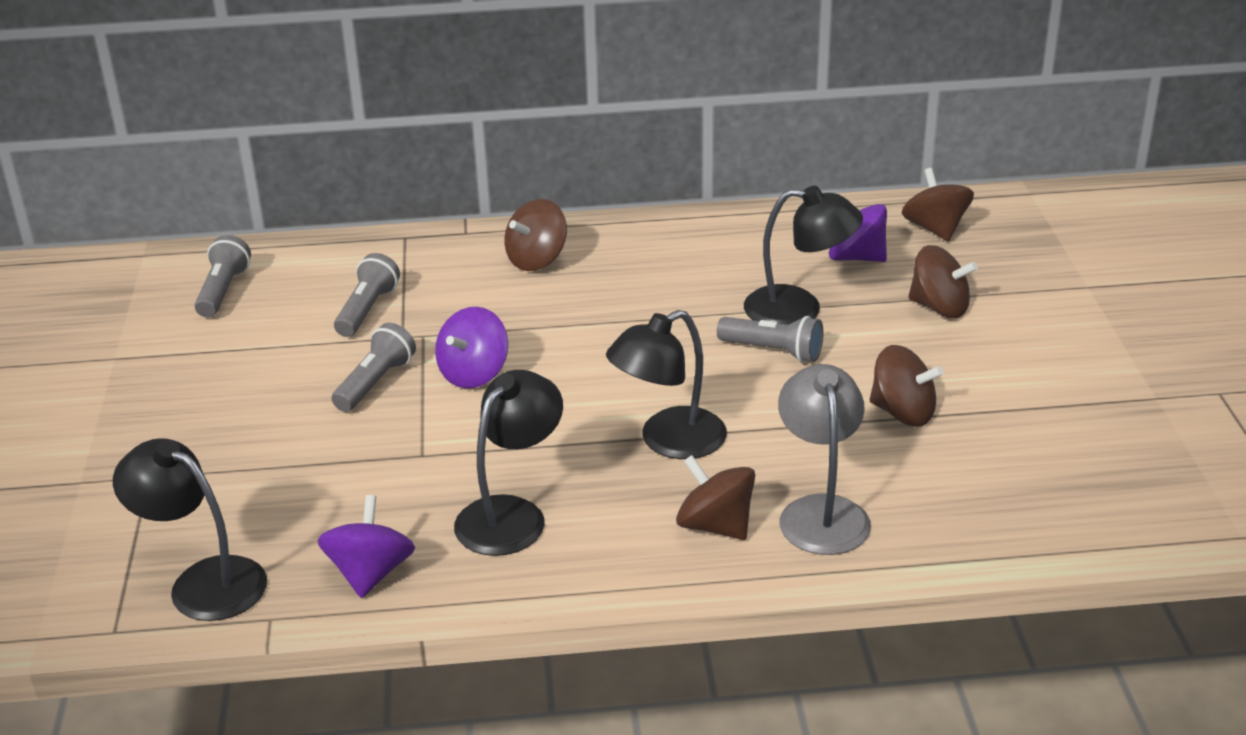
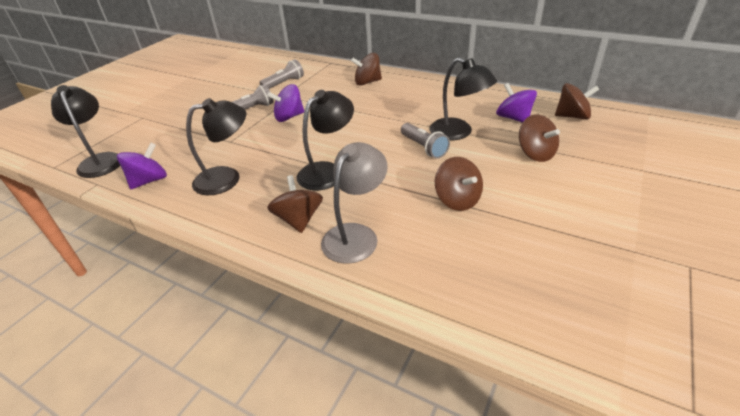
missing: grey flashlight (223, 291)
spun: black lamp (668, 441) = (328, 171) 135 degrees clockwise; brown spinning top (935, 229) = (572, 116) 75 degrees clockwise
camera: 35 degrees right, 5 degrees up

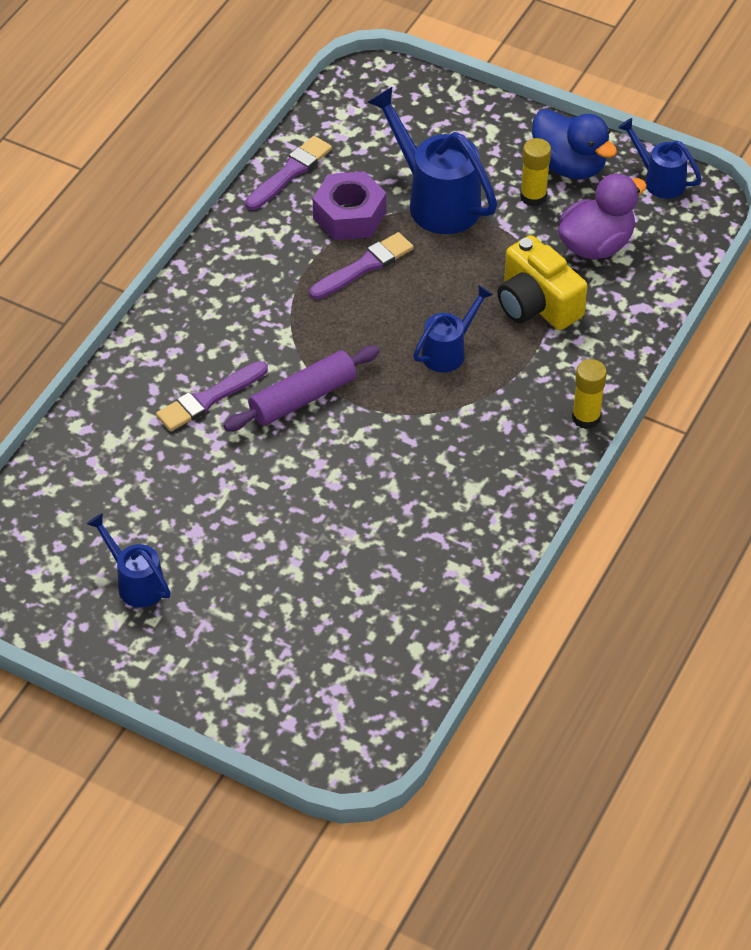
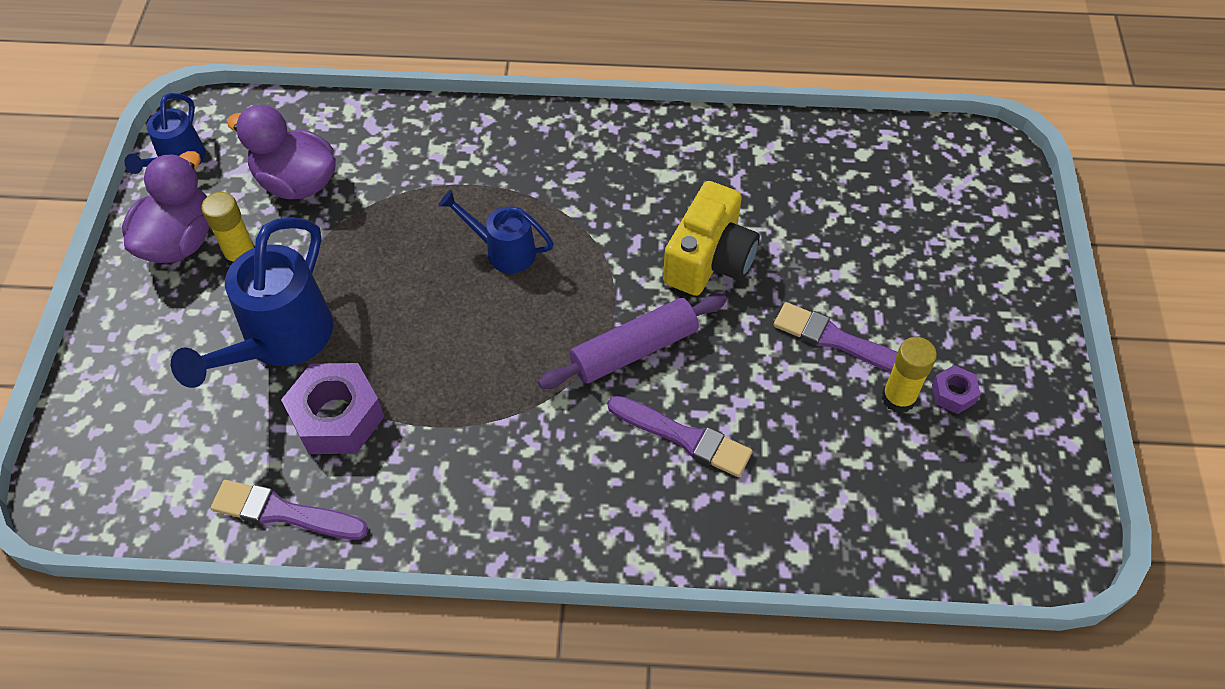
relocated: purple brush (364, 266) to (837, 340); yellow camera (537, 304) to (709, 259); yellow glue stick (586, 418) to (898, 398)
exchanged: blue watering can (136, 583) to purple nut (953, 394)
colour: blue duck (569, 166) to purple duck (180, 241)
spun: purple rolling pin (303, 398) = (634, 350) 60 degrees counterclockwise
camera: 115 degrees left, 5 degrees up

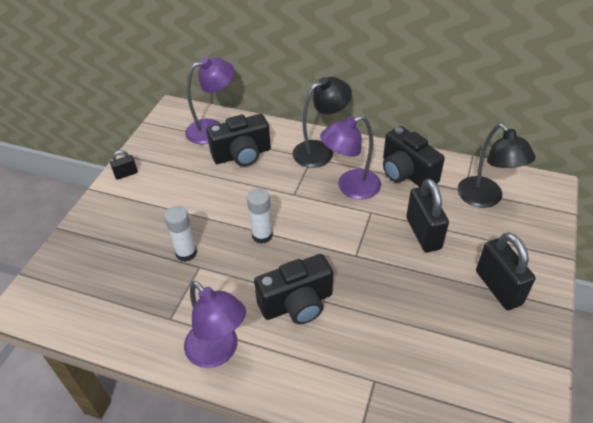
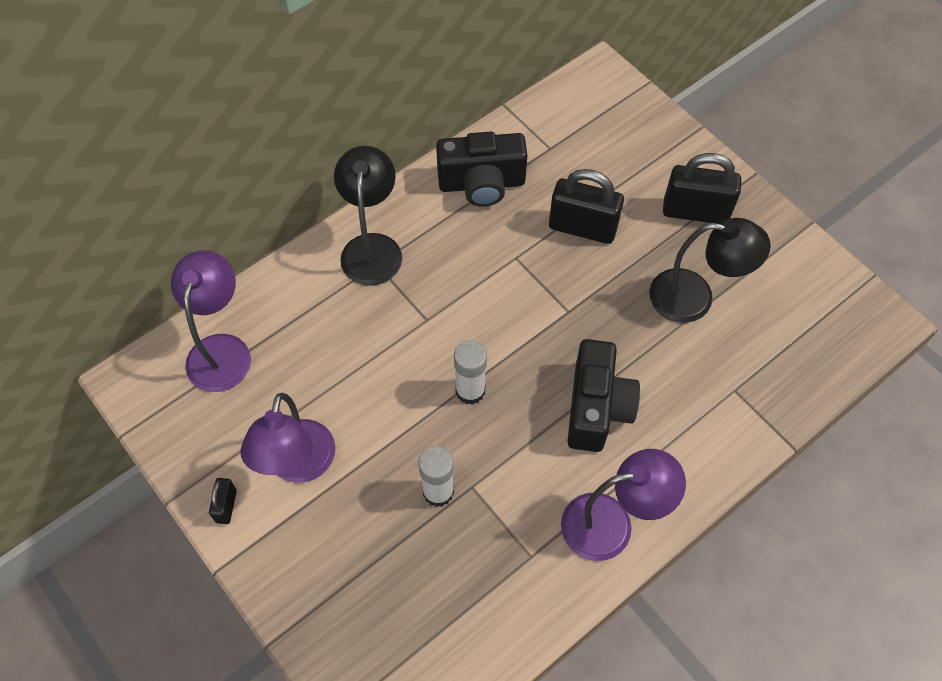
missing: black camera (242, 155)
relocated: purple lamp (350, 187) to (298, 466); black lamp (485, 199) to (695, 297)
camera: 60 degrees left, 15 degrees up

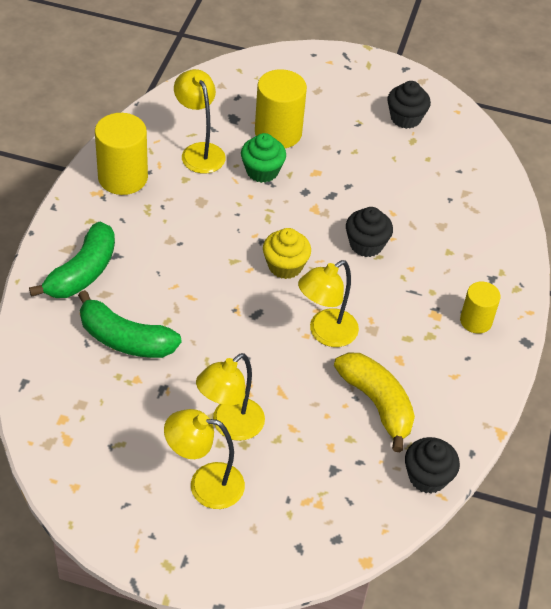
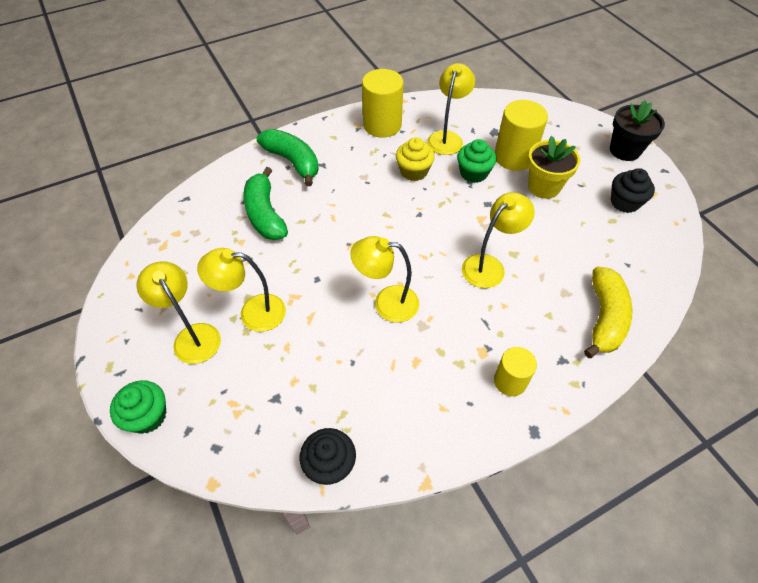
appeared: green cupcake (148, 416); yellow flower pot (544, 187); black flower pot (625, 150)
relocated: yellow cupcake (285, 266) to (413, 171); yellow banana (377, 403) to (604, 318)
exchanged: black cupcake (366, 244) to yellow lamp (489, 266)
spun: green banana (83, 272) = (292, 161) 120 degrees counterclockwise
camera: 50 degrees right, 5 degrees up

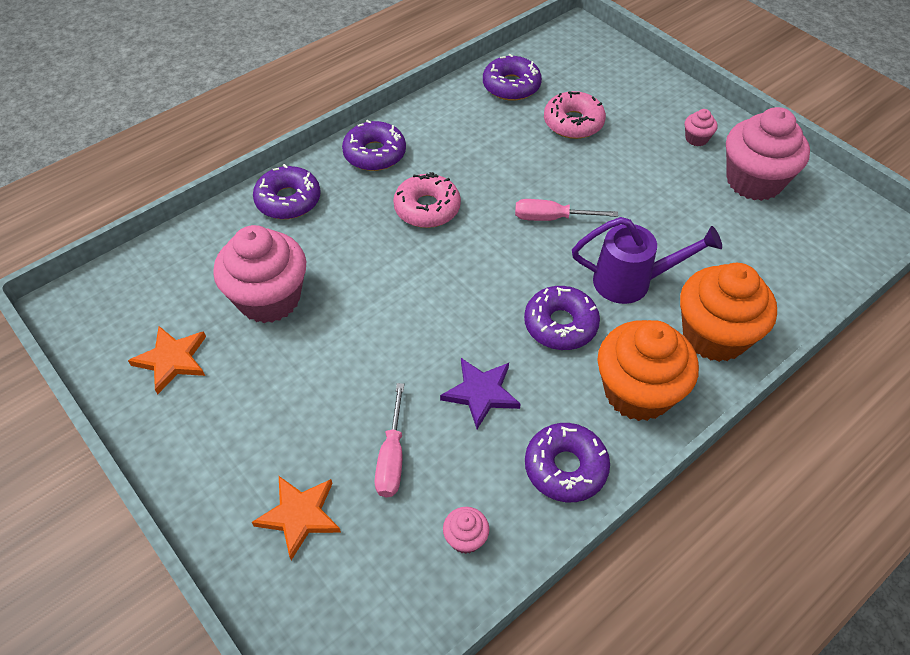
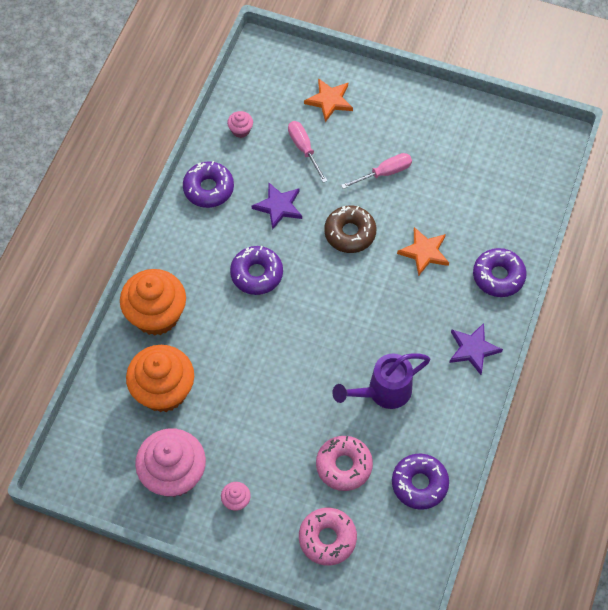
missing: pink cupcake (269, 298)
appeared: brown donut (350, 233)
relocated: orange star (172, 360) to (424, 252); pink donut (427, 208) to (327, 538); pink screwdriver (551, 218) to (384, 173); purple watering can (632, 282) to (382, 392); orange cupcake (637, 392) to (163, 391)
exchanged: purple donut (375, 154) to purple star (473, 349)
camera: 150 degrees right, 10 degrees up

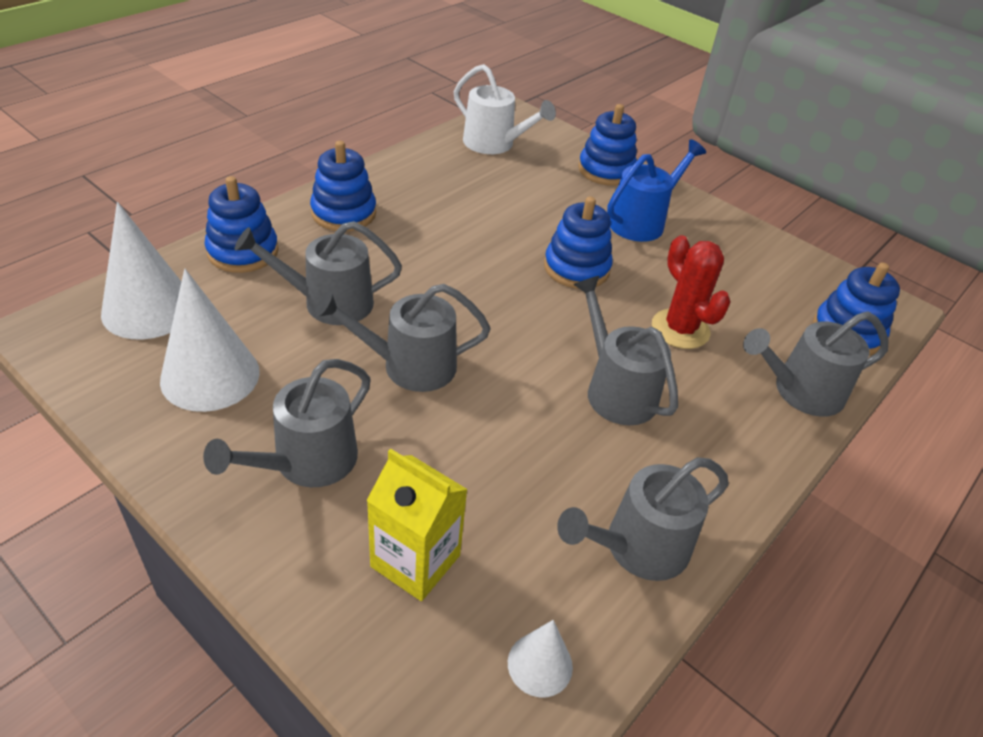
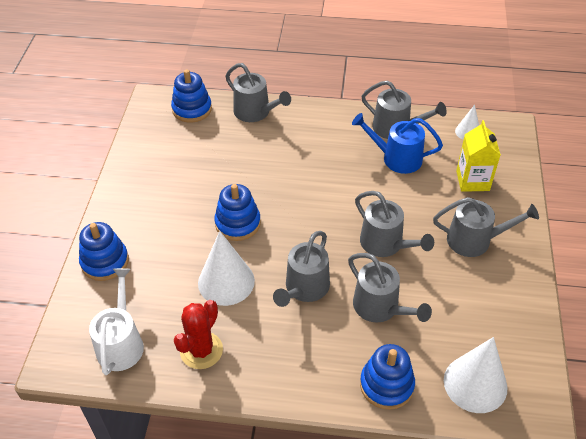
missing: blue stacking toy (343, 213)
relocated: white cone (210, 376) to (226, 281); grey watering can (616, 390) to (304, 288); blue watering can (641, 221) to (397, 158); red cactus (680, 329) to (201, 350)
camera: 120 degrees left, 5 degrees up

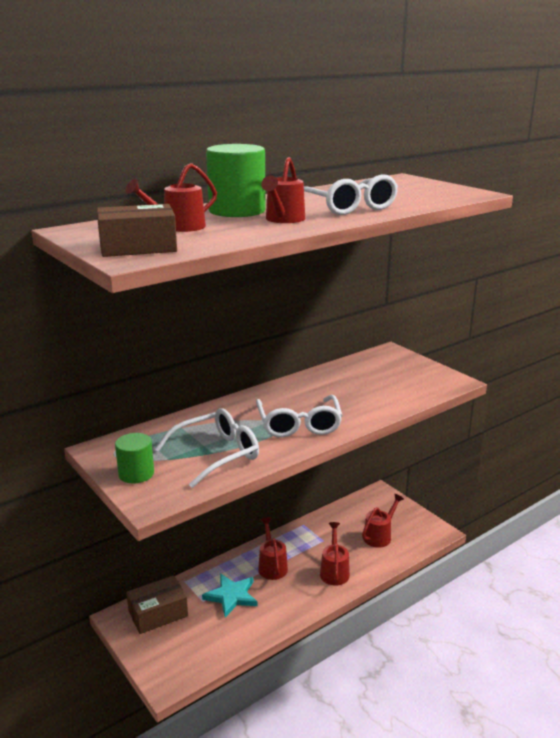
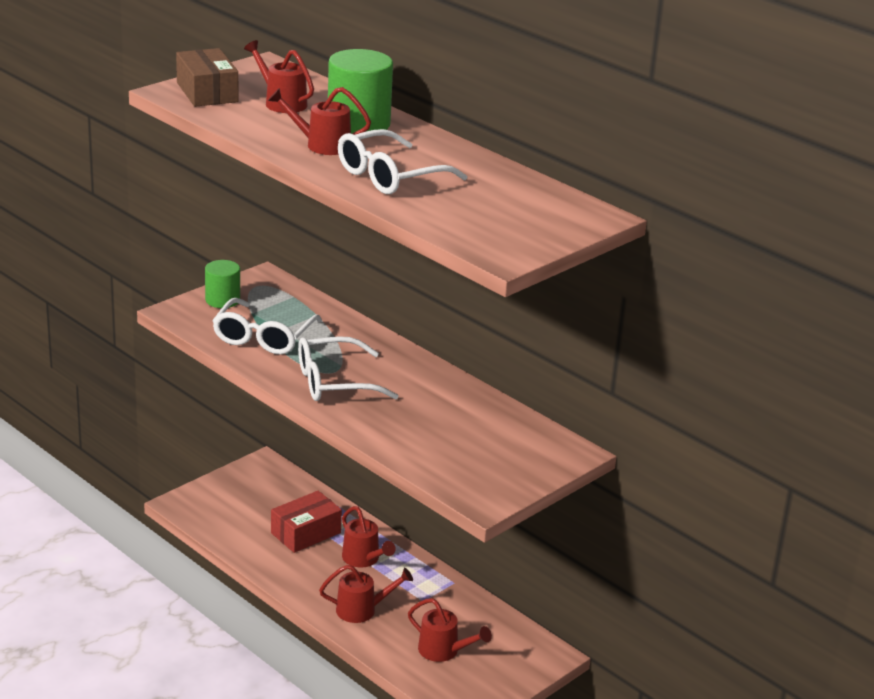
missing: brown box (158, 613)
exchanged: turquoise star (231, 596) to red box (306, 533)
spun: white glasses (217, 454) = (263, 338) 60 degrees clockwise; red watering can (272, 565) = (364, 559) 75 degrees clockwise
camera: 80 degrees right, 5 degrees up

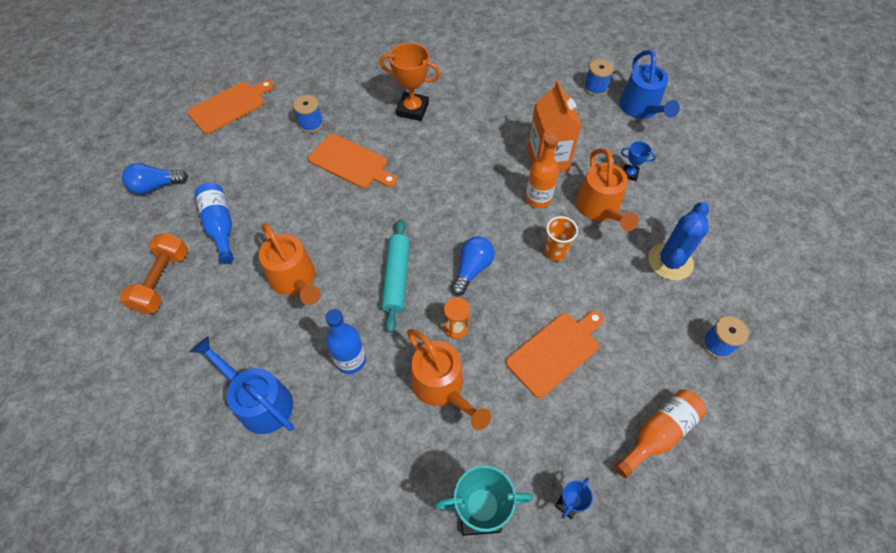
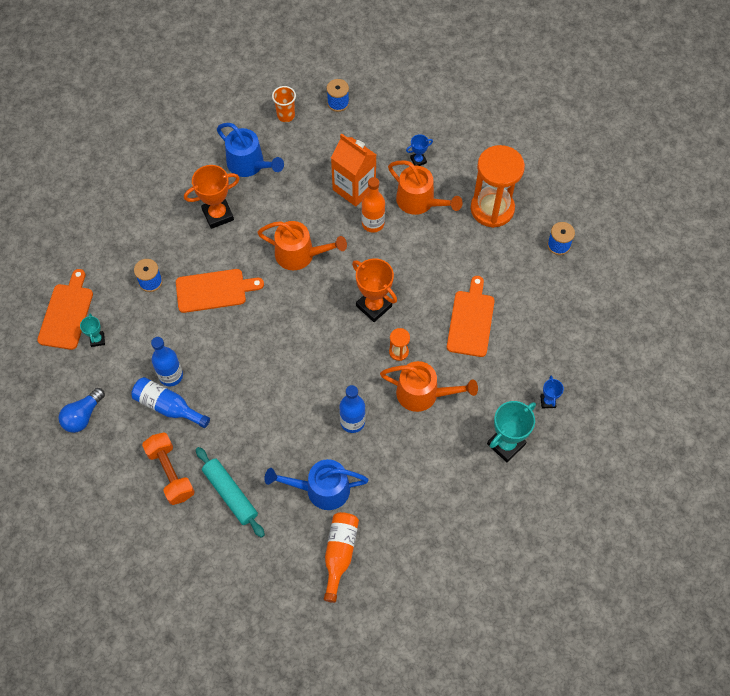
appeared: turquoise trophy (97, 340); blue bottle (171, 376)
relocated: orange watering can (295, 280) to (300, 255); turquoise rolling pin (396, 278) to (230, 494); orange cup (555, 252) to (286, 115); orange bottle (658, 434) to (339, 554); blue watering can (641, 109) to (249, 165)
exchanged: blue light bulb (472, 269) to orange trophy (374, 306); blue cactus (670, 261) to orange hourglass (492, 209)
camera: 40 degrees left, 5 degrees up

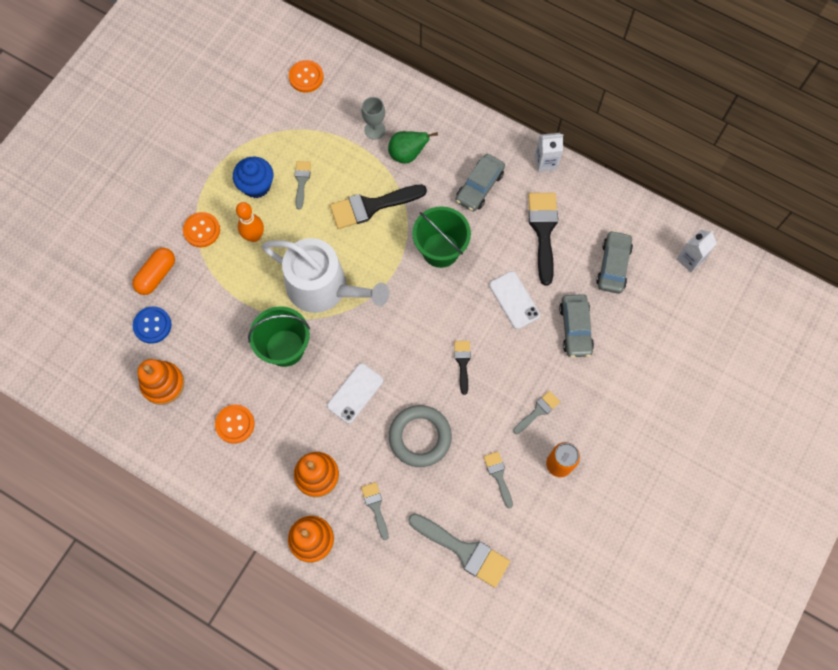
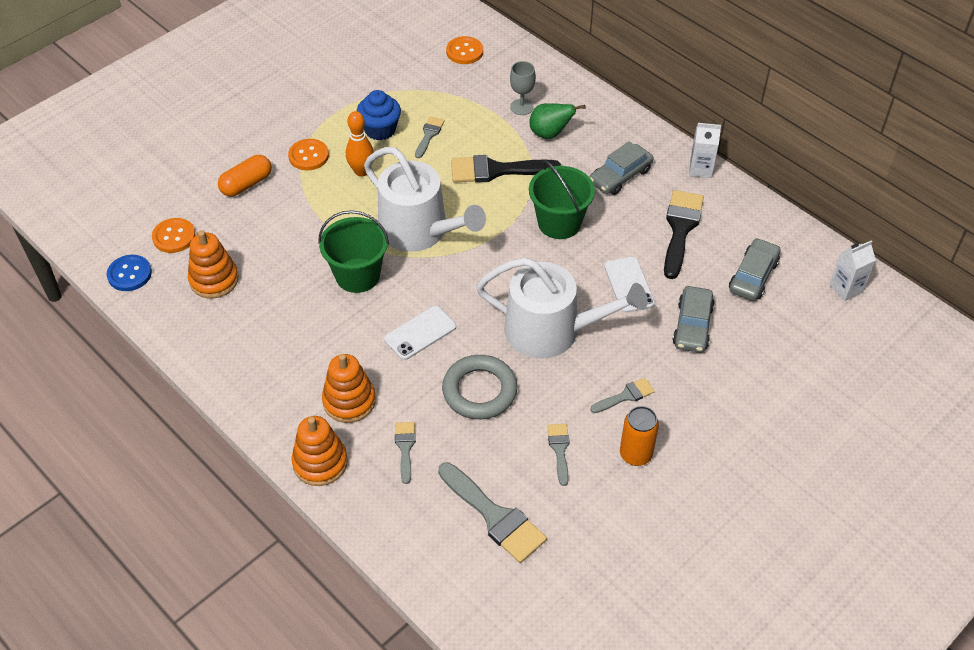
relocated: blue button (152, 325) to (129, 274); orange button (235, 424) to (174, 237)
exchanged: black brush (462, 363) to white watering can (551, 331)
camera: 15 degrees right, 20 degrees down

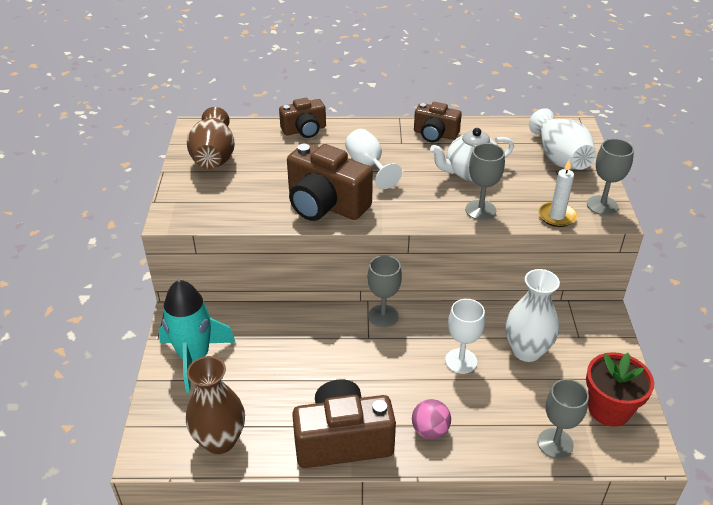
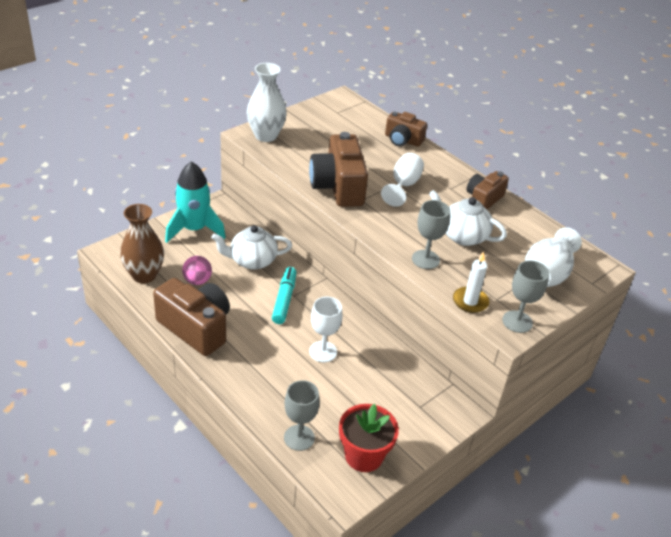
missing: brown vase (214, 157); grey goblet (383, 316)
appeared: white teapot (252, 261); turquoise marker (284, 300)
relocated: pink ball (430, 430) to (197, 281); white vase (526, 351) to (266, 136)
spun: brown camera (435, 134) = (483, 199) 60 degrees clockwise
camera: 45 degrees right, 0 degrees up

